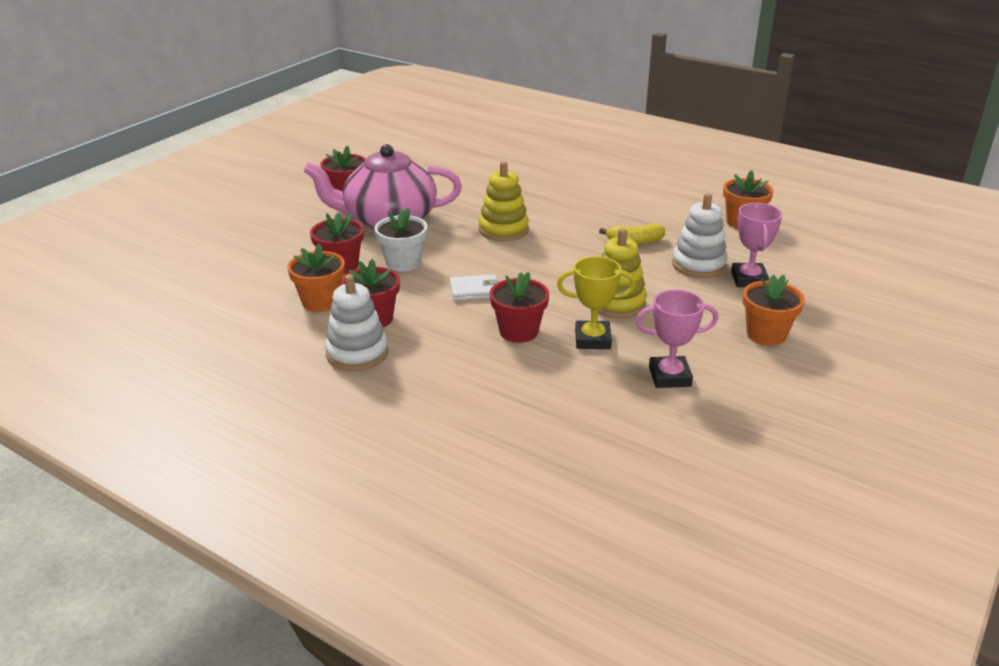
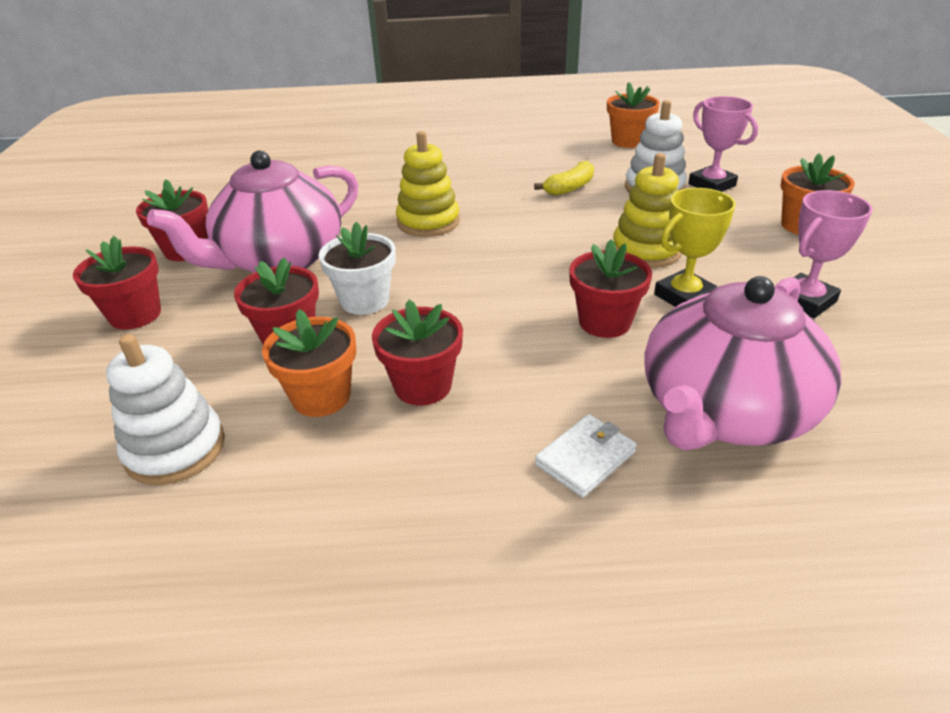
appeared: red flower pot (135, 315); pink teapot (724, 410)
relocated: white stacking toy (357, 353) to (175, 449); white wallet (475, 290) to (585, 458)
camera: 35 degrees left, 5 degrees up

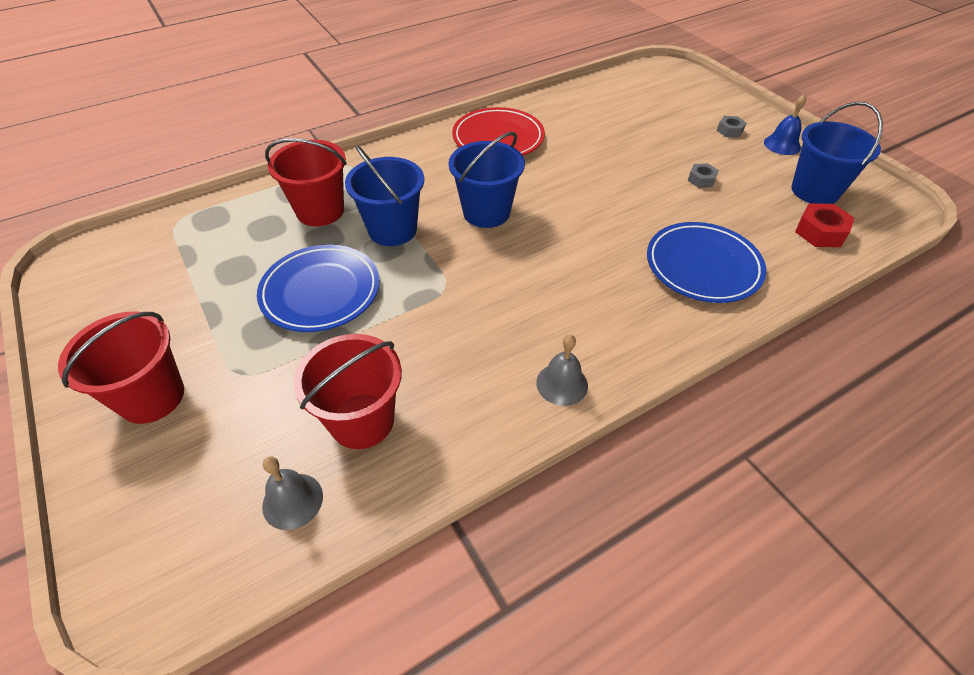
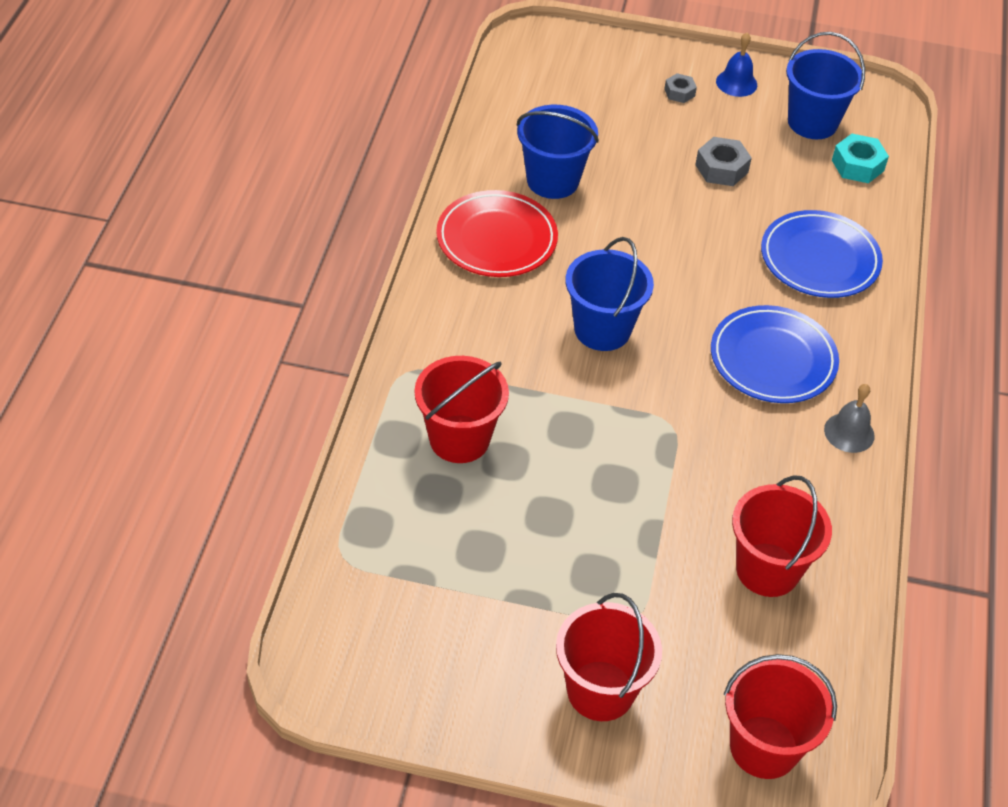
missing: grey bell (292, 501)
appeared: red bucket (764, 747)
relocated: blue plate (321, 292) to (773, 359); blue bucket (392, 230) to (552, 180)
colour: red nut (820, 232) to turquoise nut (857, 165)
size: grey nut (701, 180) = (721, 168) x1.60
camera: 50 degrees left, 0 degrees up

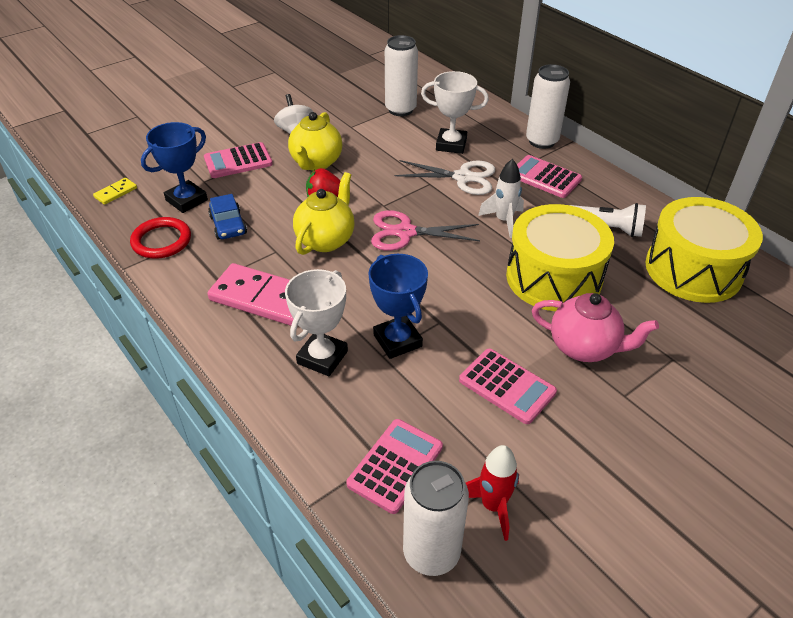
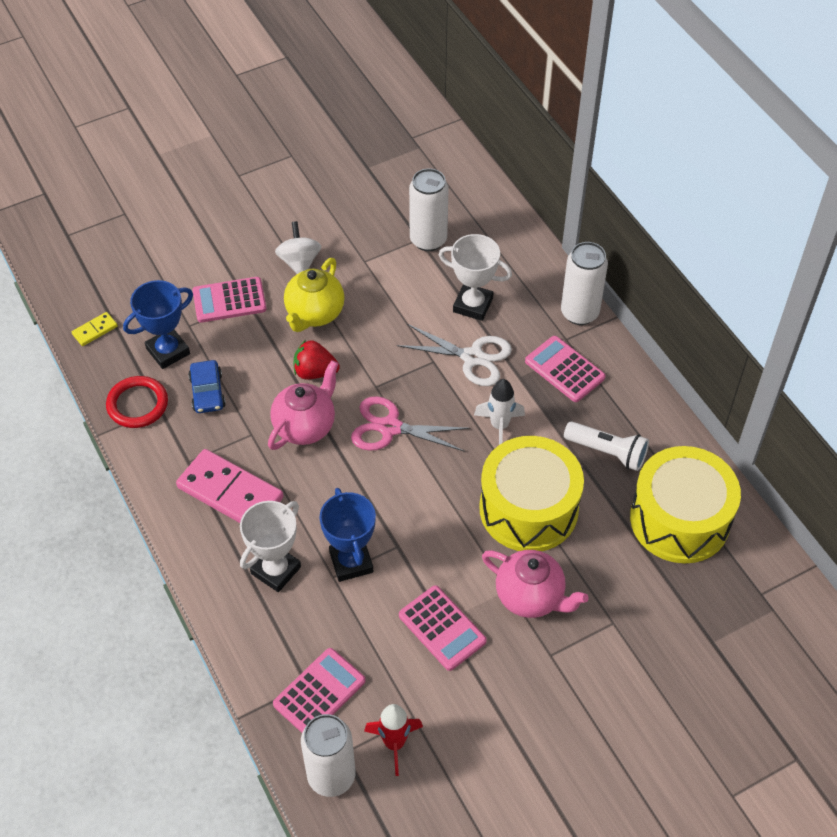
colour: yellow teapot (326, 240) to pink teapot (305, 426)
camera: 10 degrees right, 10 degrees up

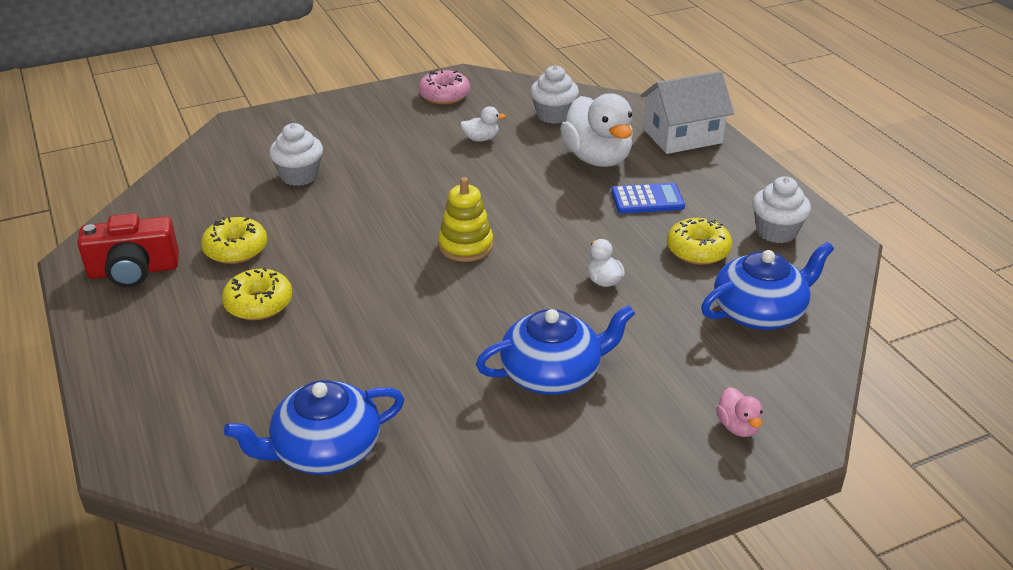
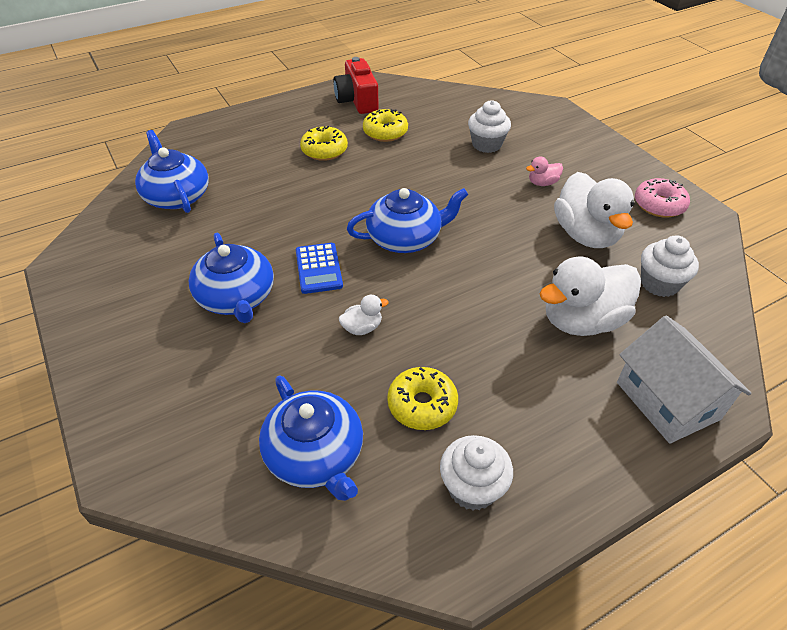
relocated: blue calculator (647, 199) to (319, 268); pink duck (737, 427) to (542, 183)
exchanged: yellow stacking toy (466, 246) to blue teapot (405, 238)
size: white duck (481, 139) = (586, 235) x2.24
camera: 85 degrees right, 10 degrees up

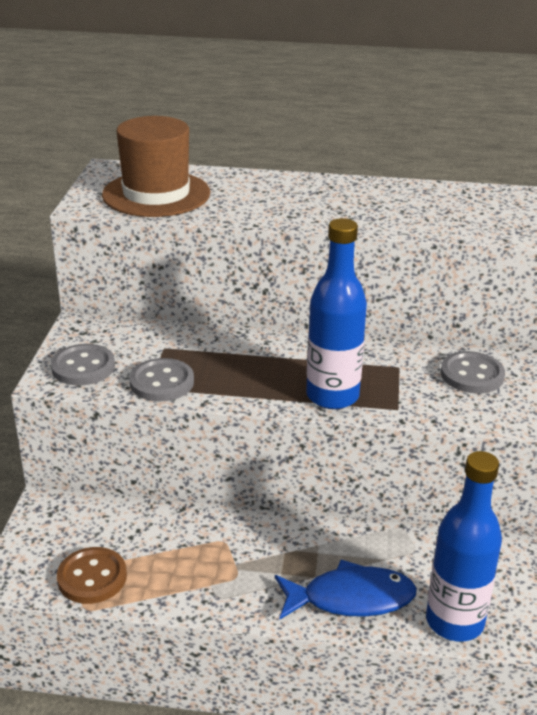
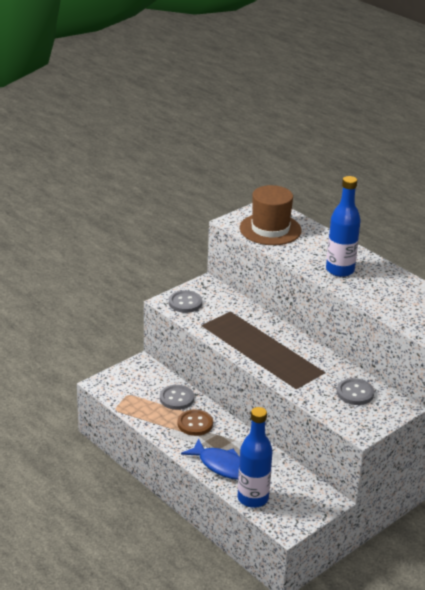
relocated: brown button (92, 577) to (195, 424); grey button (162, 382) to (176, 398); blue bottle (332, 396) to (340, 270)
camera: 40 degrees right, 0 degrees up

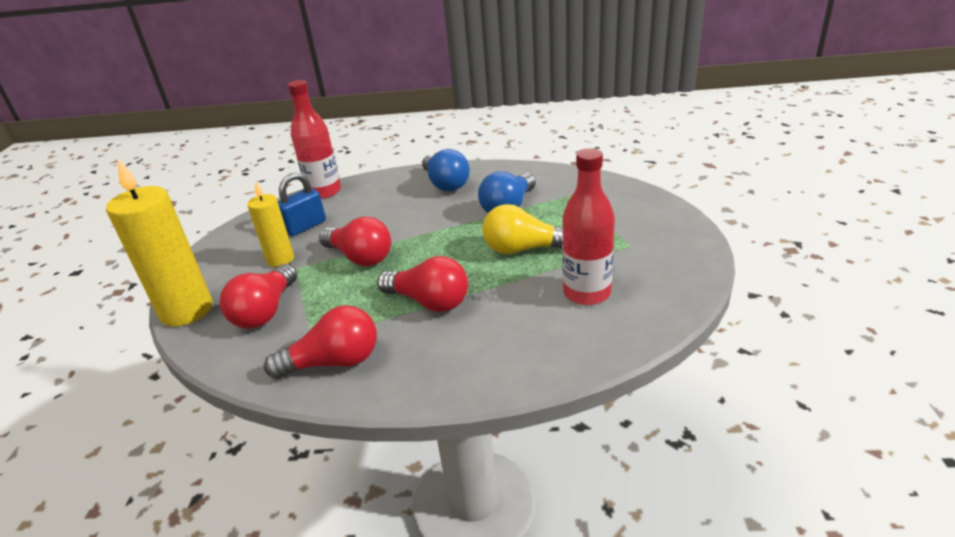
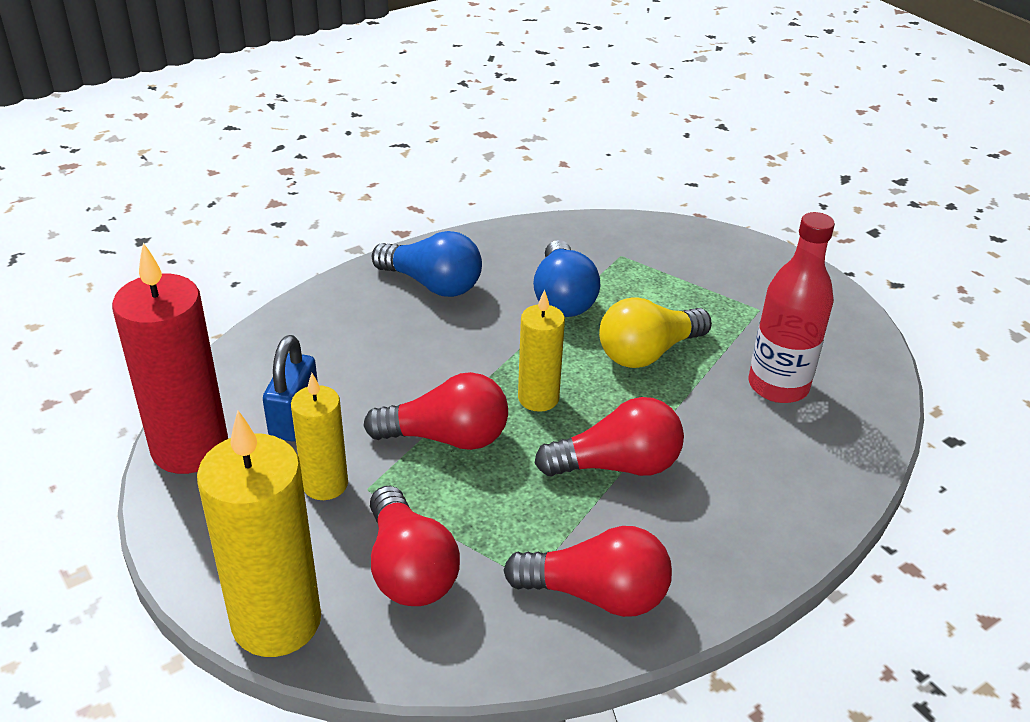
missing: red bottle (324, 192)
appeared: red candle (190, 448); yellow candle (538, 398)
spun: red light bulb (333, 362) = (596, 594) 60 degrees clockwise
camera: 40 degrees left, 5 degrees up

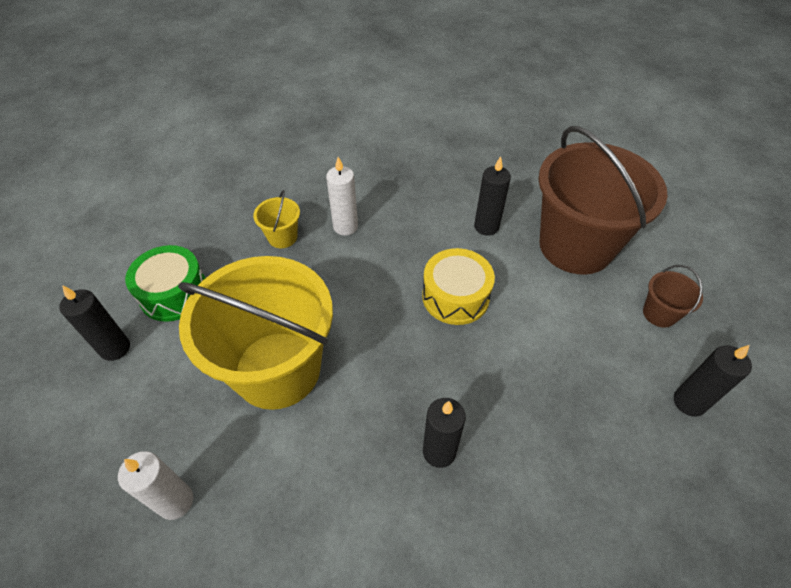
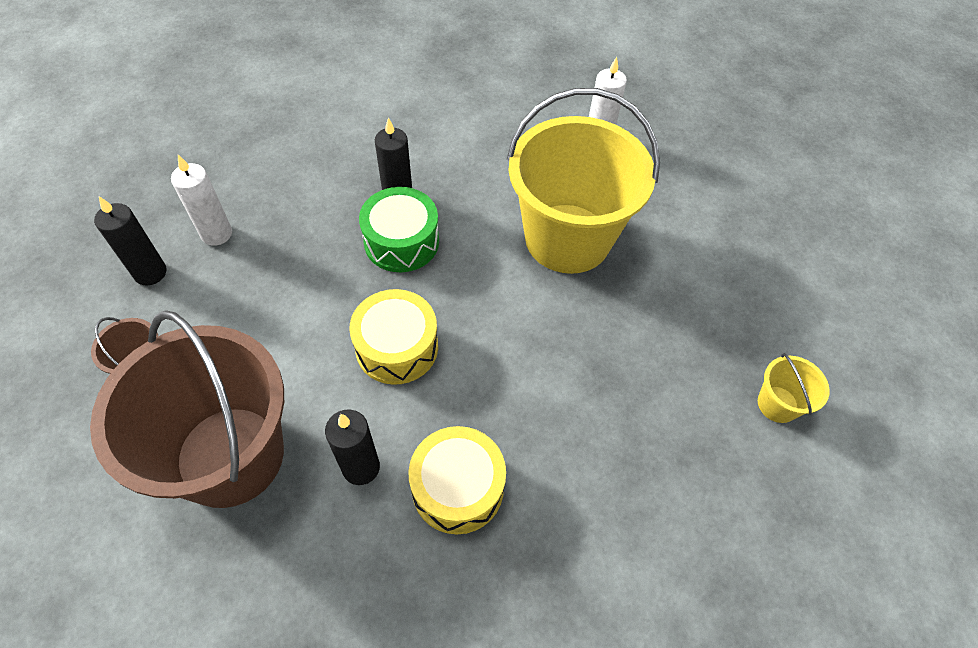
missing: black candle (115, 348)
appeared: yellow drum (457, 487)
relocated: green drum (174, 293) to (401, 241); yellow bucket (282, 237) to (777, 404); white candle (345, 226) to (216, 234)
camera: 165 degrees right, 5 degrees up

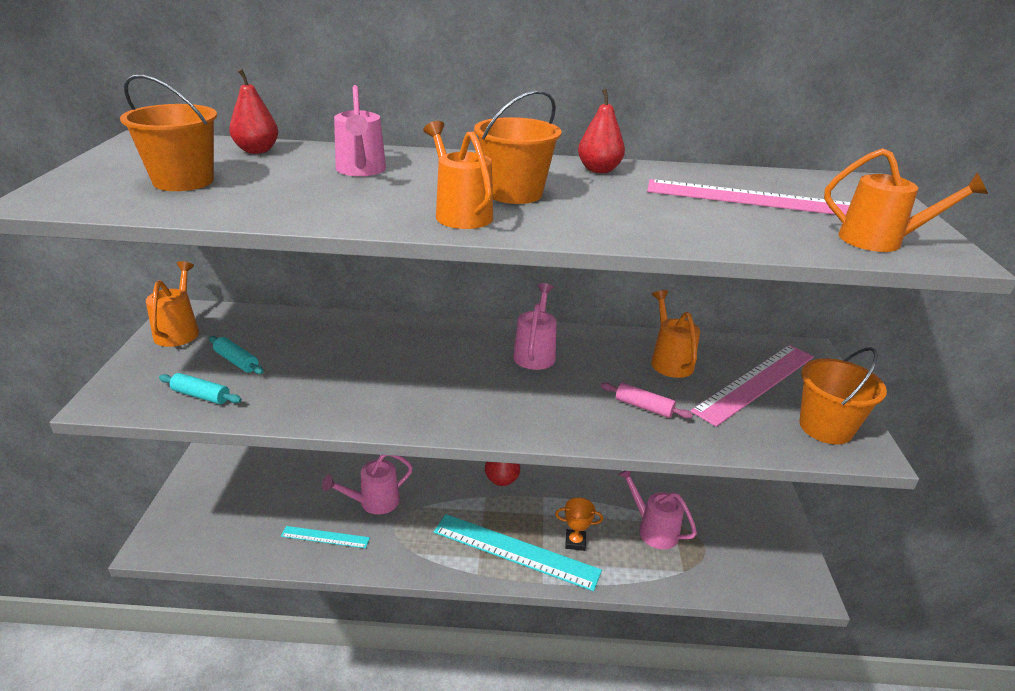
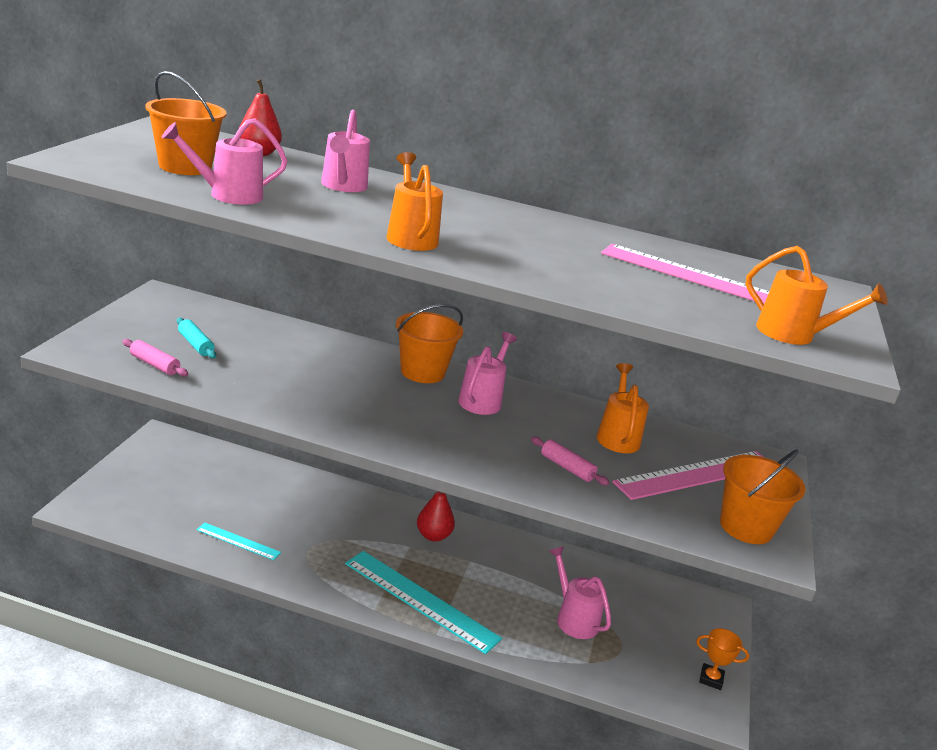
missing: orange watering can (179, 331); red pear (599, 170)
relocated: pink watering can (373, 502) to (227, 195); orange bucket (514, 193) to (422, 372); orange trophy (575, 542) to (711, 679)
colour: turquoise rolling pin (201, 395) to pink rolling pin (154, 365)
camera: 10 degrees right, 5 degrees down

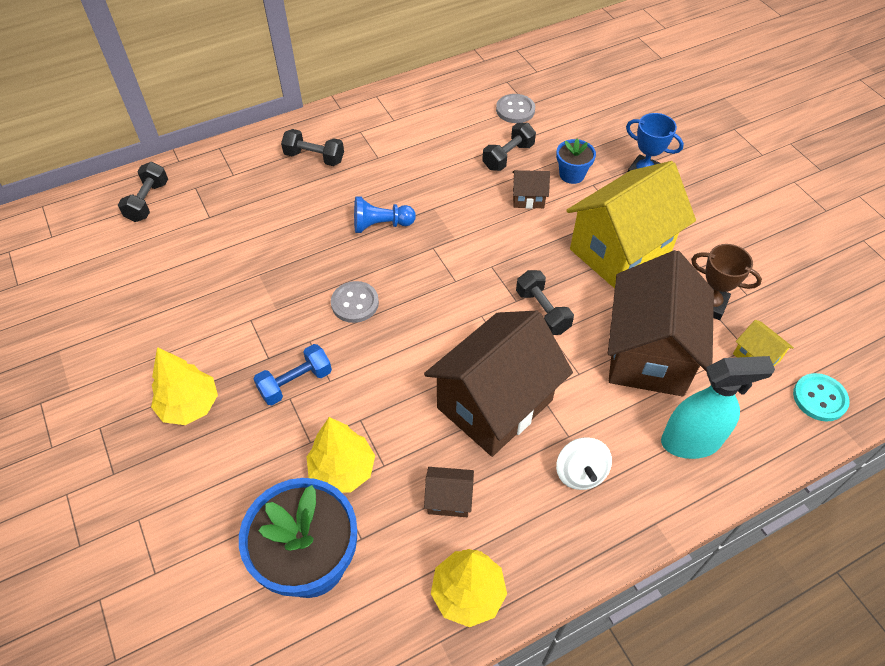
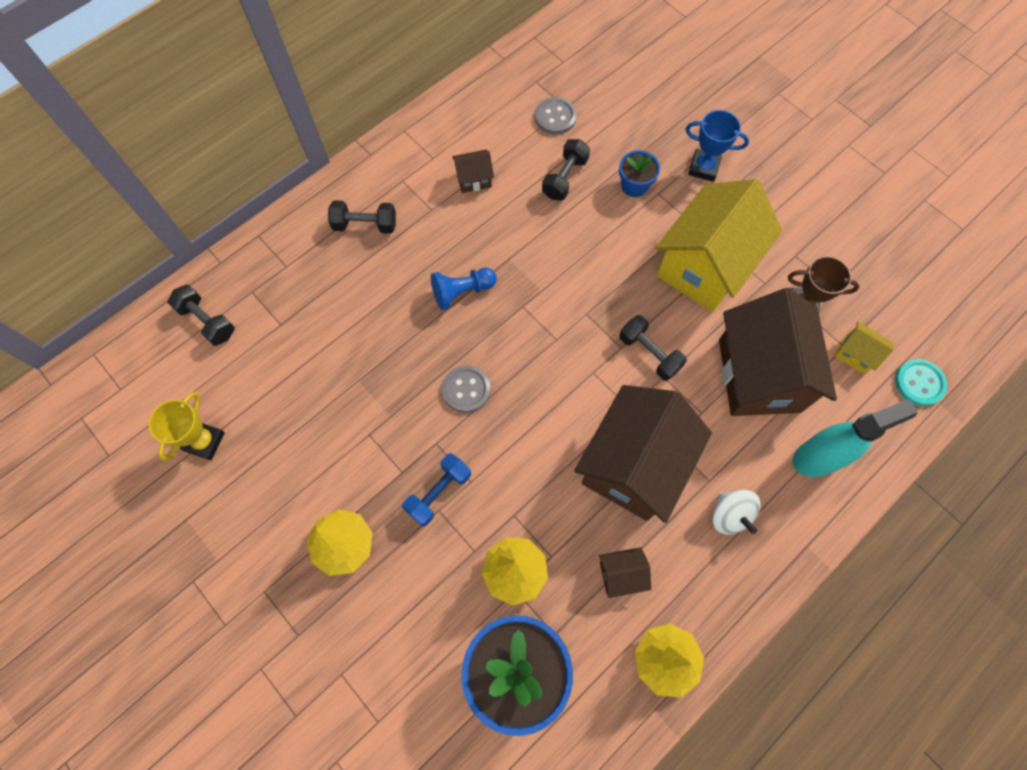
appeared: yellow trophy (204, 441)
relocated: brown house (528, 198) to (474, 179)
spun: black dumbbell (148, 201) = (207, 321) 45 degrees counterclockwise
camera: 15 degrees left, 15 degrees up

